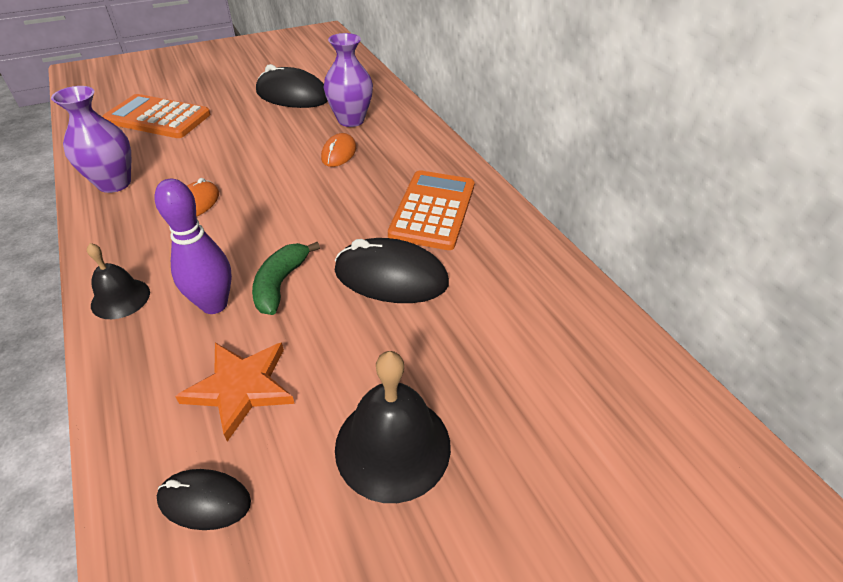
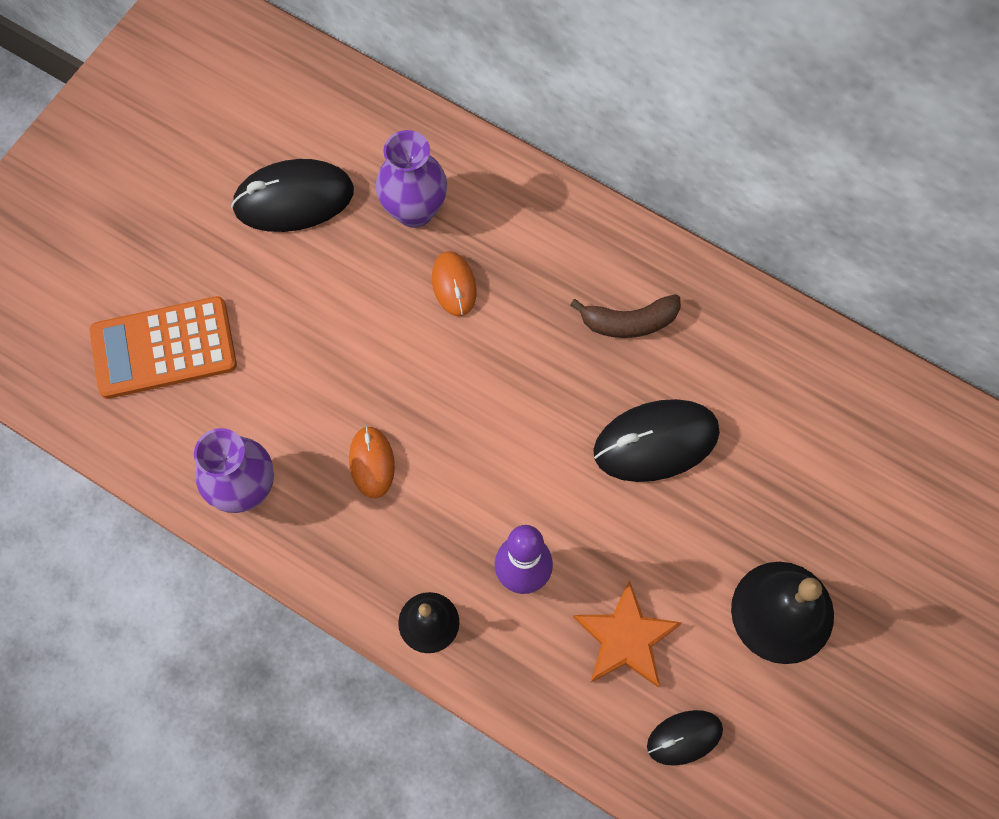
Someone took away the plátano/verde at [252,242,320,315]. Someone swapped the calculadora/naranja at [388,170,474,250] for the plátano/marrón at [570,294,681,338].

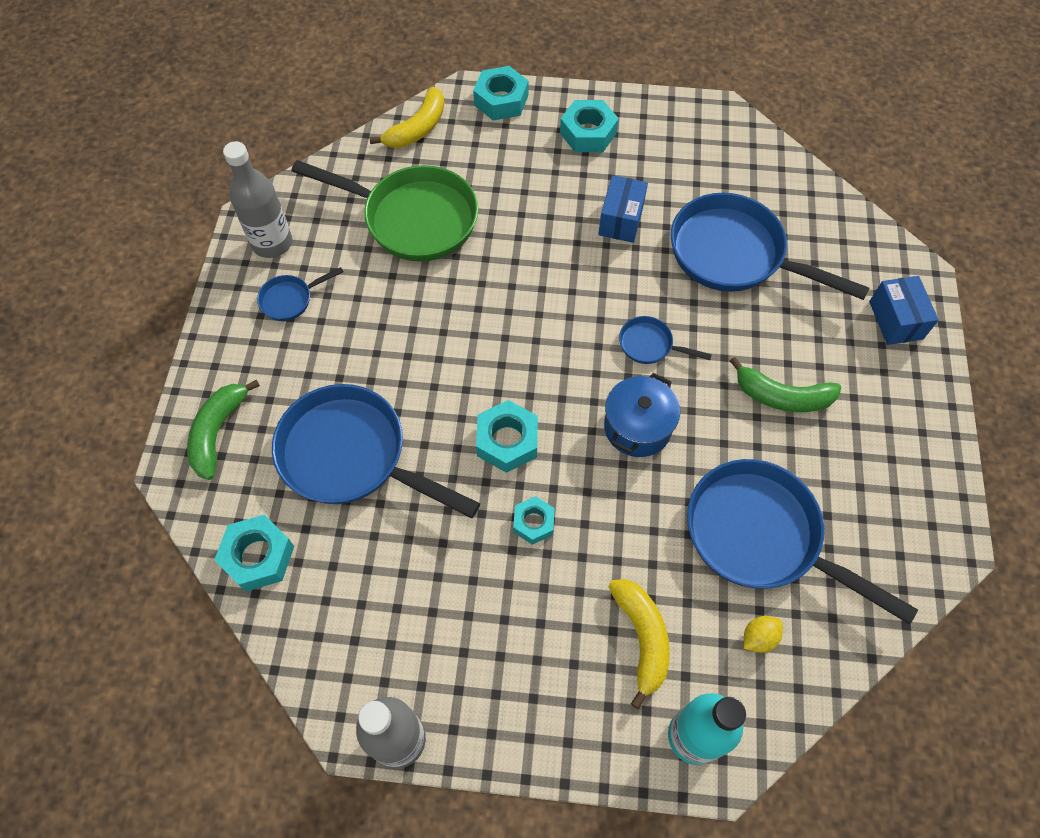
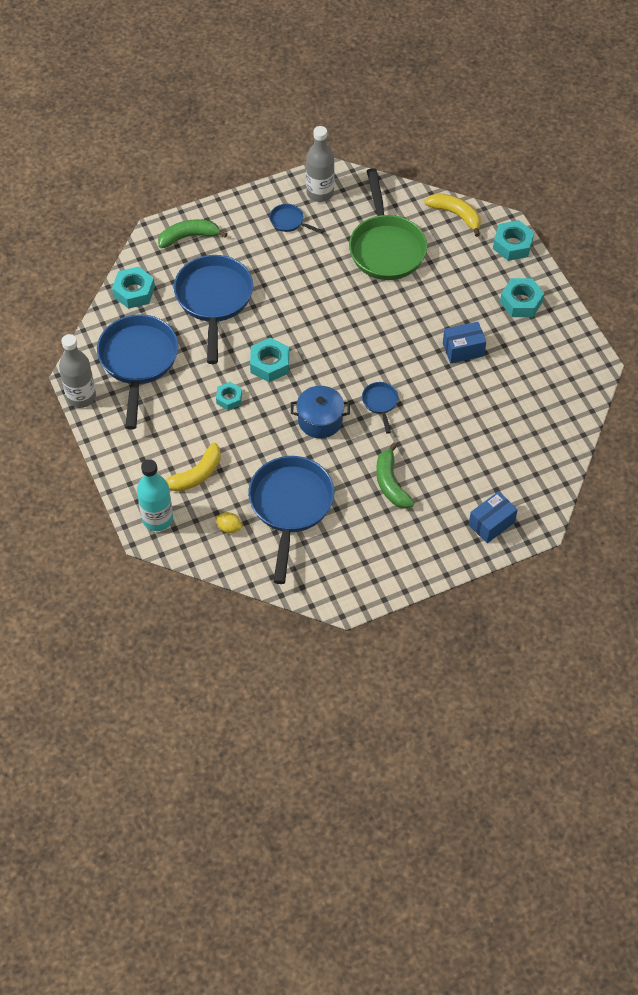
Someone carried the sartén/azul from [671,193,869,300] to [97,314,178,429]. Someone rotated the plátano/amarillo at [369,87,444,148] by 150 degrees counterclockwise.

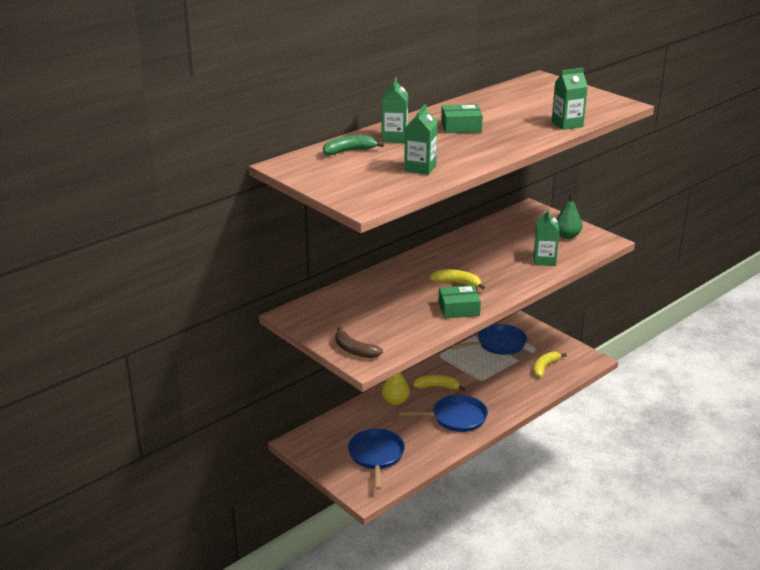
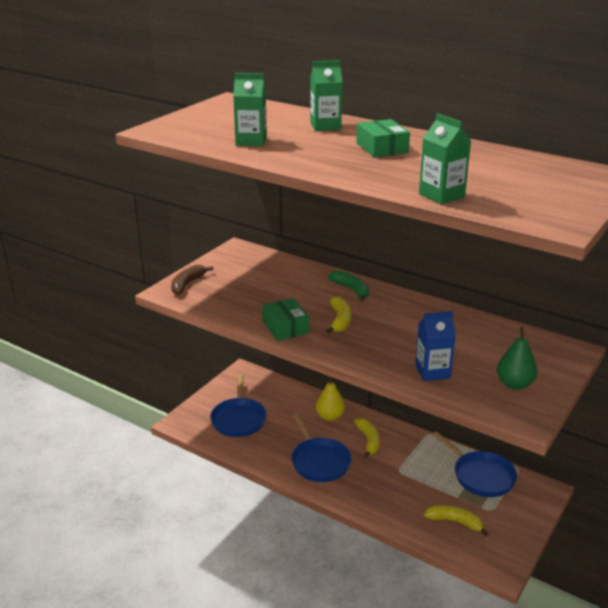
Someone carried the plátano/verde from [323,135,384,155] to [328,270,369,302]. Someone repainted the cartón de leche/verde at [533,209,559,266], which became the cartón de leche/azul at [415,311,456,381]. Someone rotated the sartén/azul at [348,429,405,490] by 105 degrees clockwise.

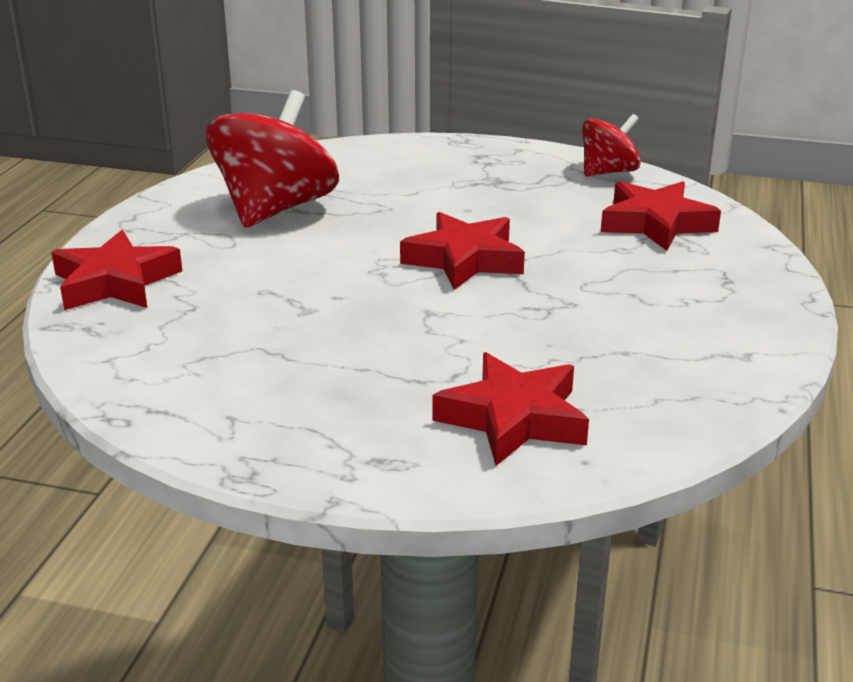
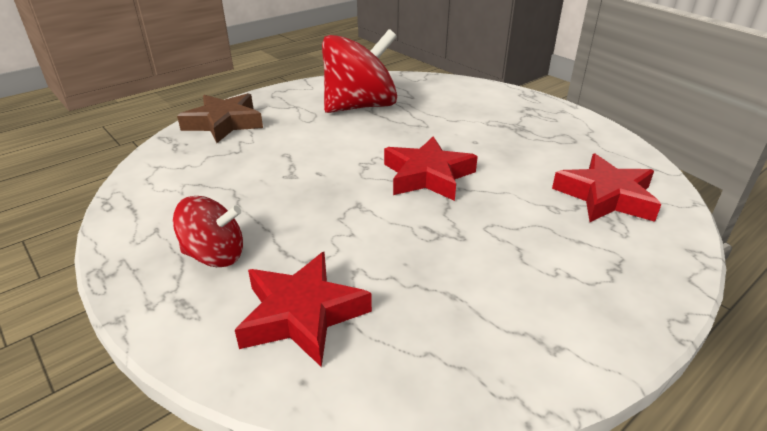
Someone carried the peonza/rojo from [582,114,641,176] to [173,196,243,267]. Someone repainted the estrella/rojo at [51,230,182,310], which became the estrella/marrón at [177,93,263,143].

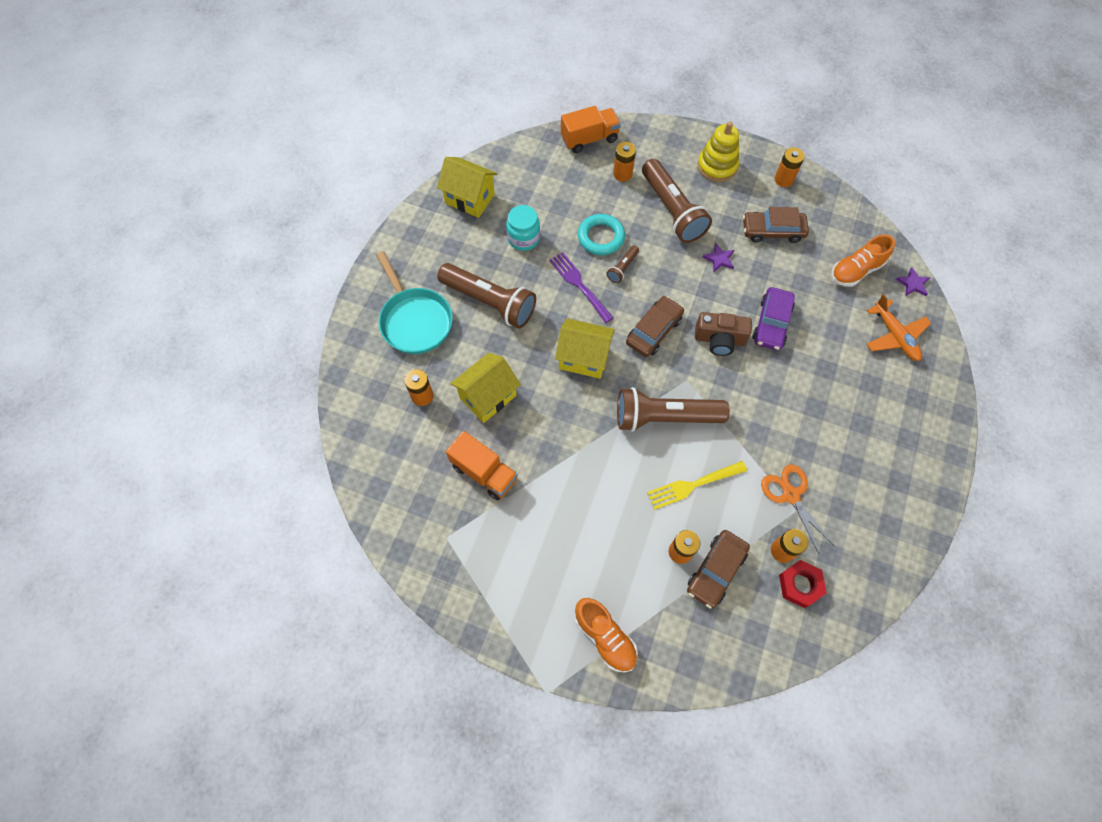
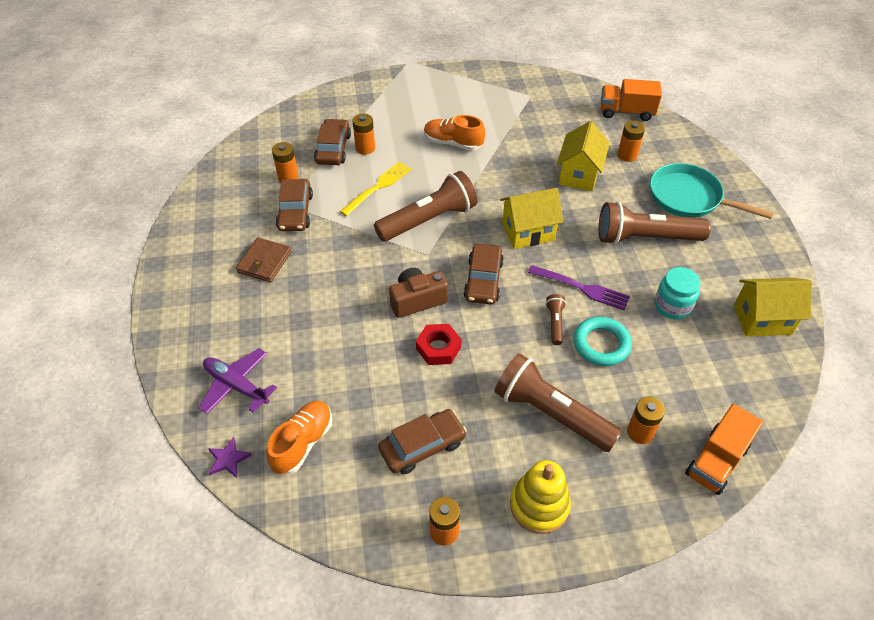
Someone took away the estrella/morado at [702,243,734,272]. Someone took away the coche/morado at [752,287,795,351]. Someone put down the cartera/marrón at [236,237,292,282]. Someone carried the camión/naranja from [446,431,518,500] to [601,79,662,121]. Someone carried the zapato/naranja from [575,598,638,672] to [424,115,485,151]. Someone carried the tuerca/rojo from [779,560,827,608] to [416,324,462,365]. Someone swapped the tijeras/naranja at [761,465,834,554] for the coche/marrón at [276,179,313,231]. Someone repainted the avión/naranja at [866,294,931,361], which became the avión/morado at [199,348,277,414].

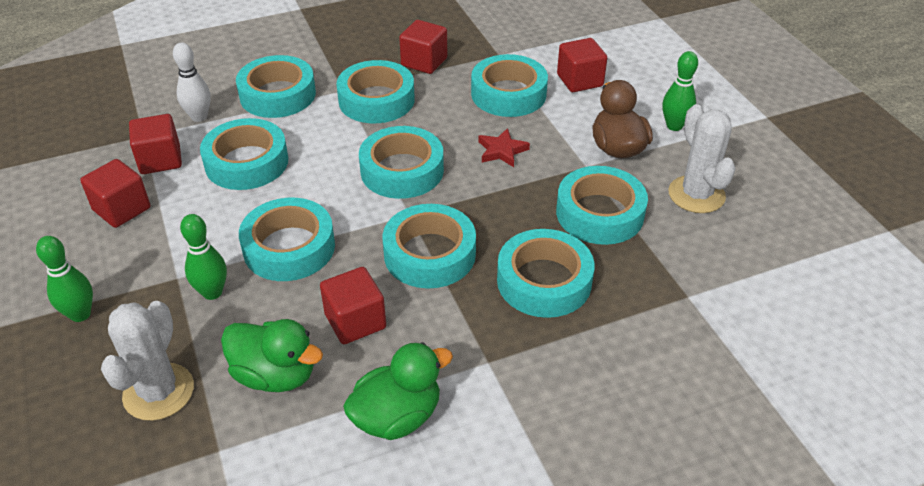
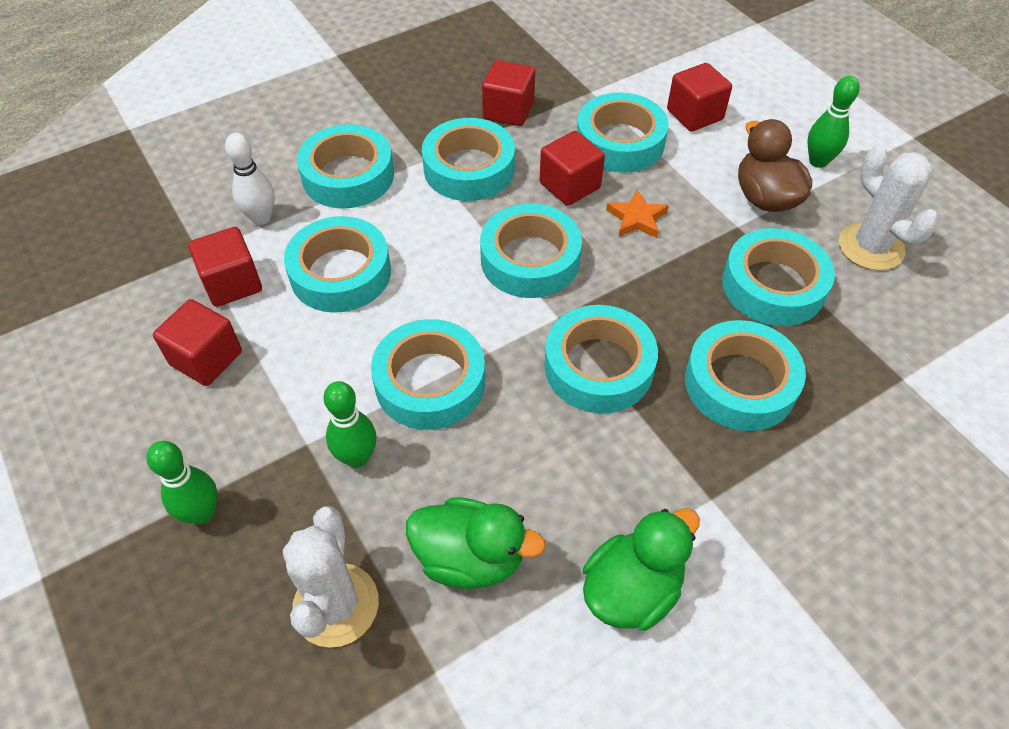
Someone carried the cubo/rojo from [320,267,386,344] to [539,131,605,206]. Someone repainted the estrella/rojo at [479,128,530,167], which became the estrella/naranja at [606,189,669,238].

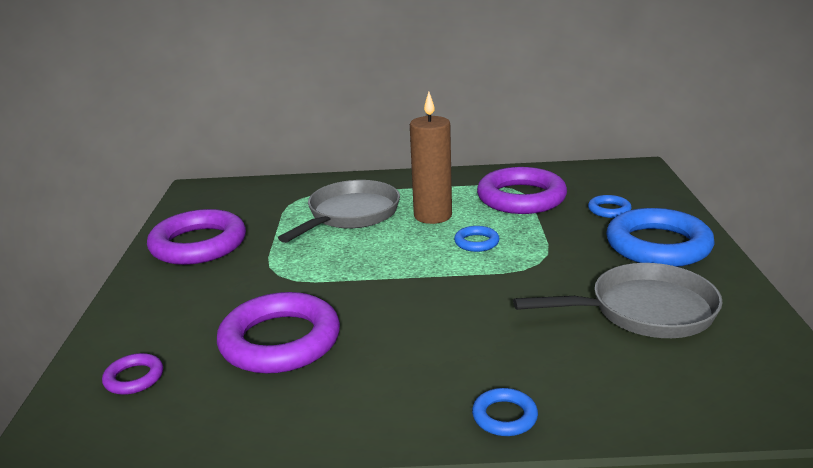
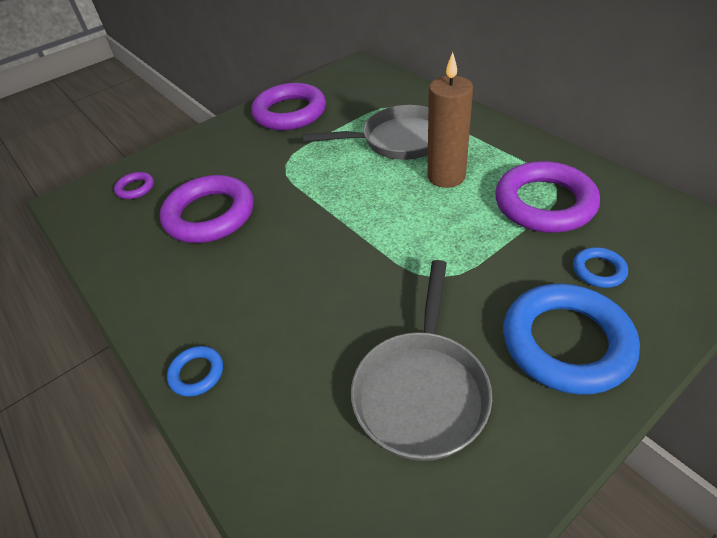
Someone took away the anillo/azul at [454,226,499,252]. Someone rotated the sartén/gris at [513,263,723,338] by 60 degrees clockwise.

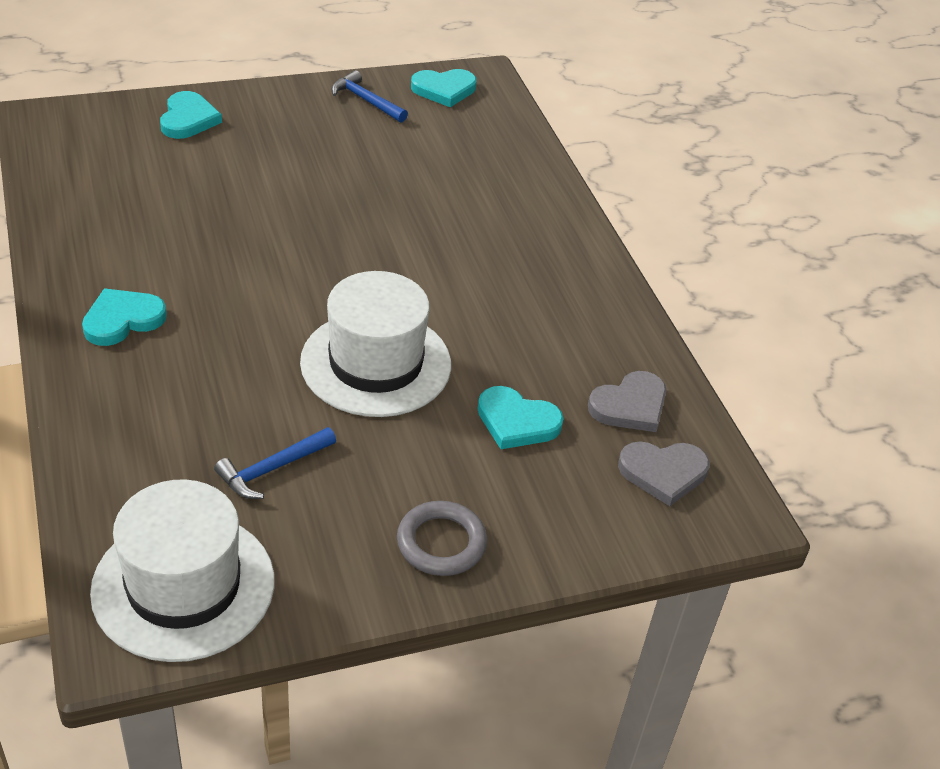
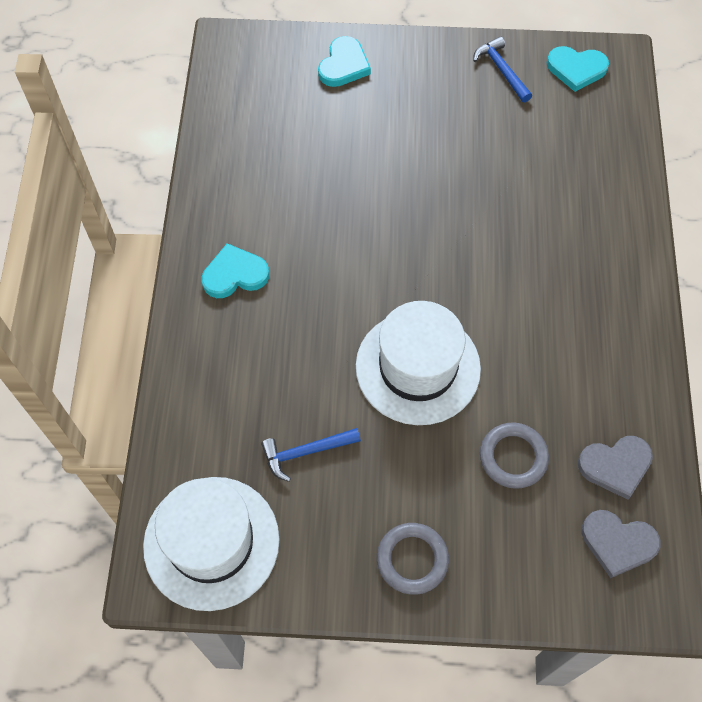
Someone swapped the corazón/turquesa at [478,386,564,449] for the anillo/gris at [480,423,549,489].

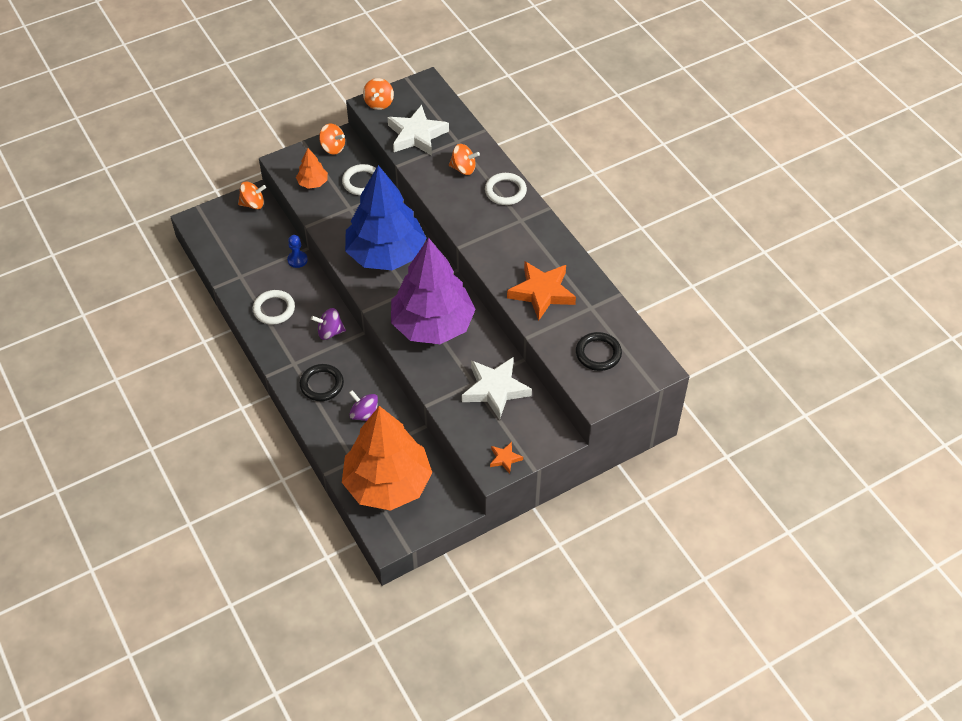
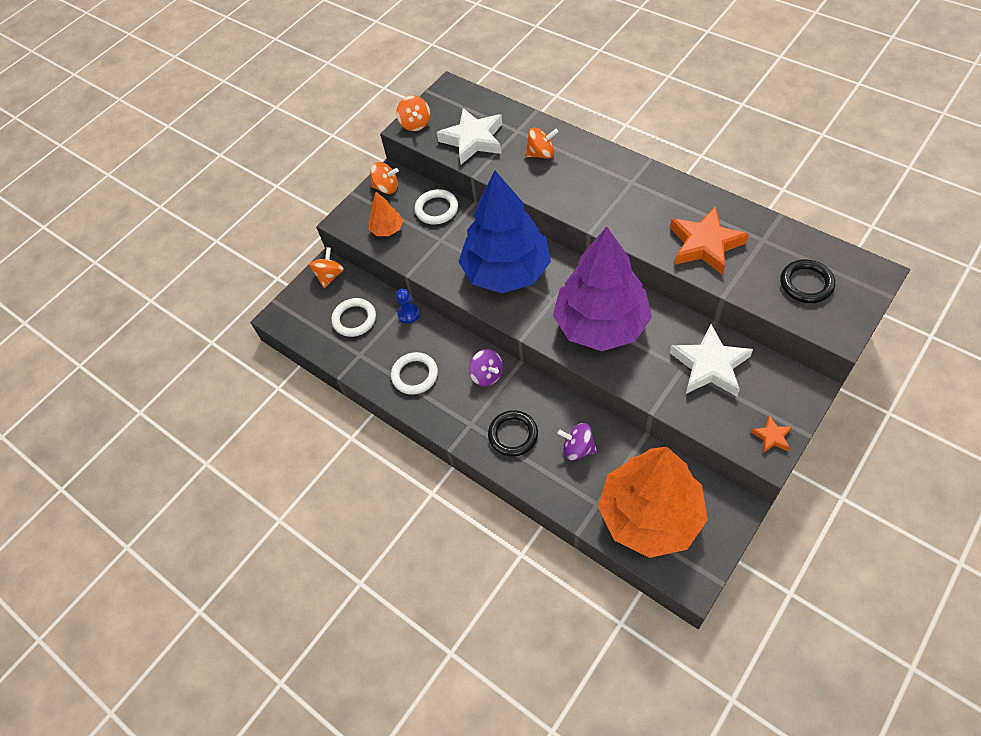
Someone carried the anillo/blanco from [485,173,527,205] to [331,298,376,337]. Someone rotated the peonza/naranja at [238,182,266,209] by 45 degrees counterclockwise. Someone rotated the peonza/morado at [311,308,346,340] by 105 degrees counterclockwise.

